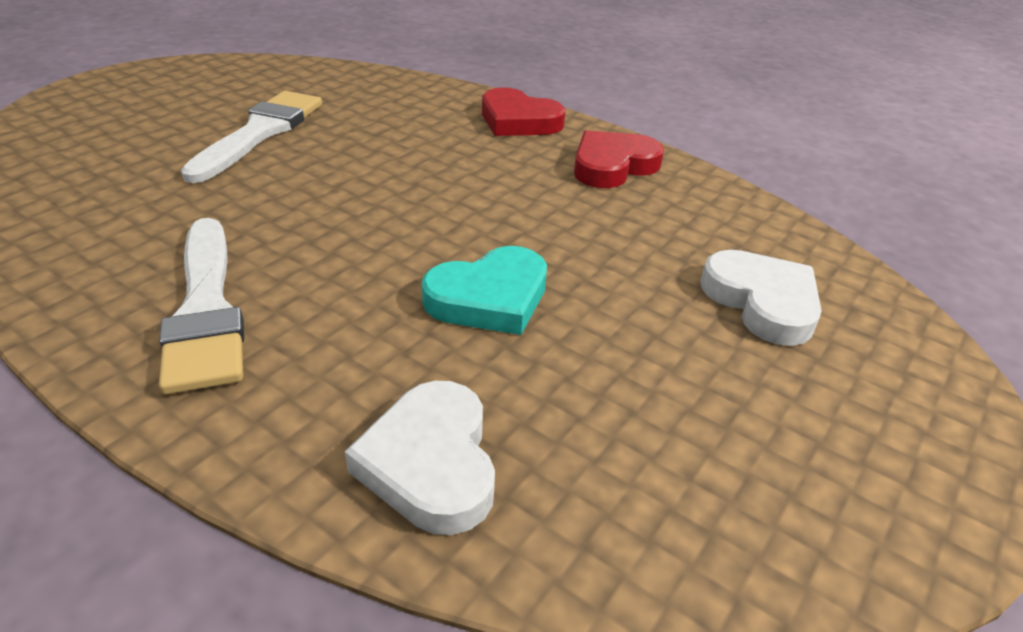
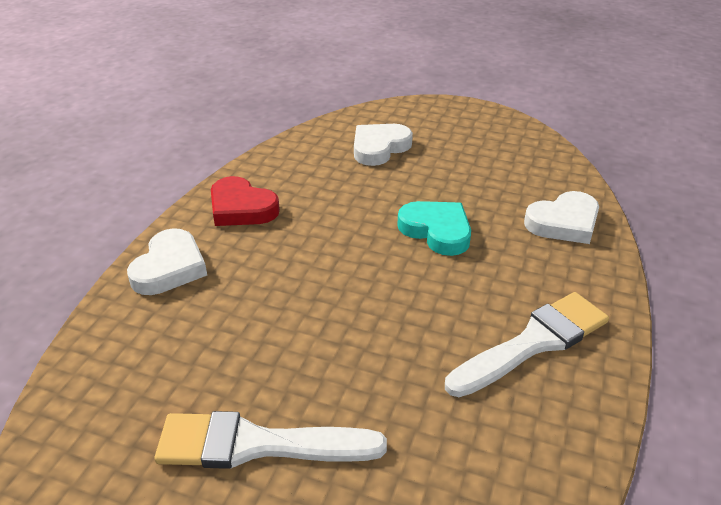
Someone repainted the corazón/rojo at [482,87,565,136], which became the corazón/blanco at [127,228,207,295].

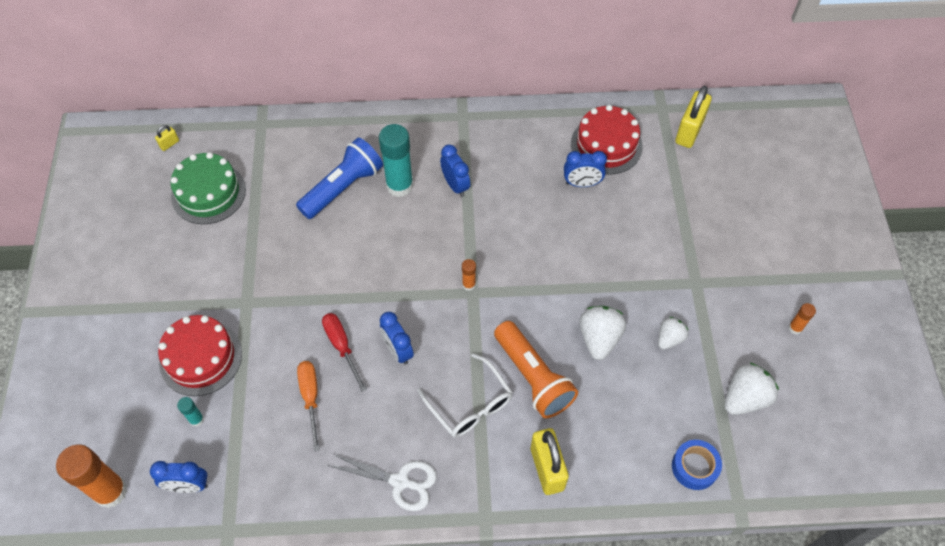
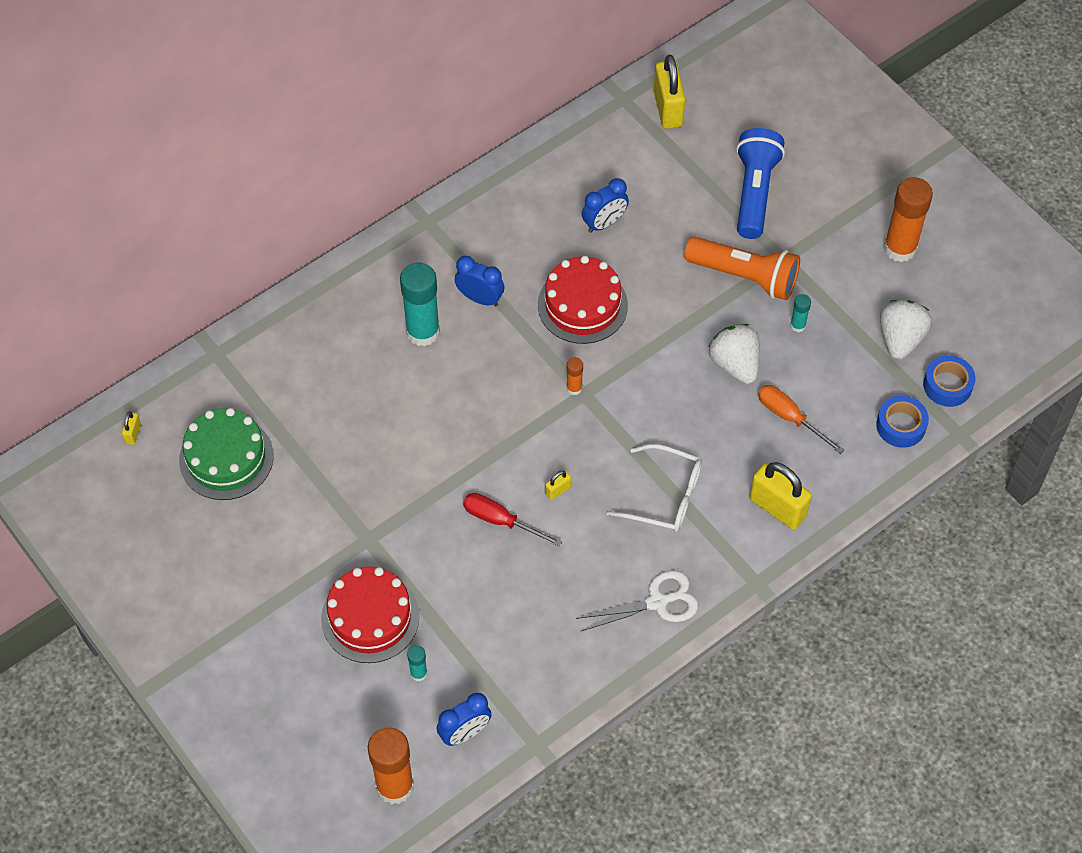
Someone put down the cinta adhesiva/azul at [923,355,976,407]. Someone carried the lámpara de mano/azul from [296,138,383,219] to [736,128,785,239]. Someone carried the destornillador/naranja from [297,361,320,451] to [758,385,845,454]. Someone carried the lámpara de mano/naranja from [494,321,578,418] to [684,237,800,300]. Someone carried the tarta/rojo from [571,105,643,175] to [538,256,628,344]. Someone swapped the despertador/azul at [380,312,414,365] for the candado/amarillo at [545,470,571,500]. Someone swapped the fresa/blanco at [658,317,688,350] for the barra de pegamento/turquesa at [790,294,811,333]. Someone scaled the barra de pegamento/naranja at [789,303,816,334] by 2.15.

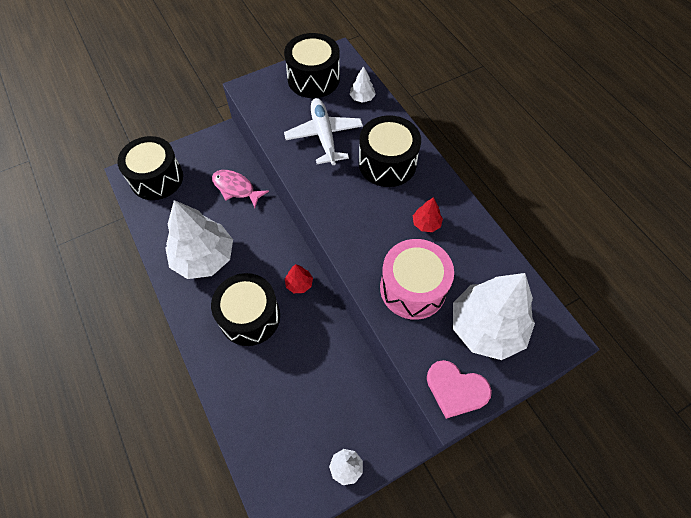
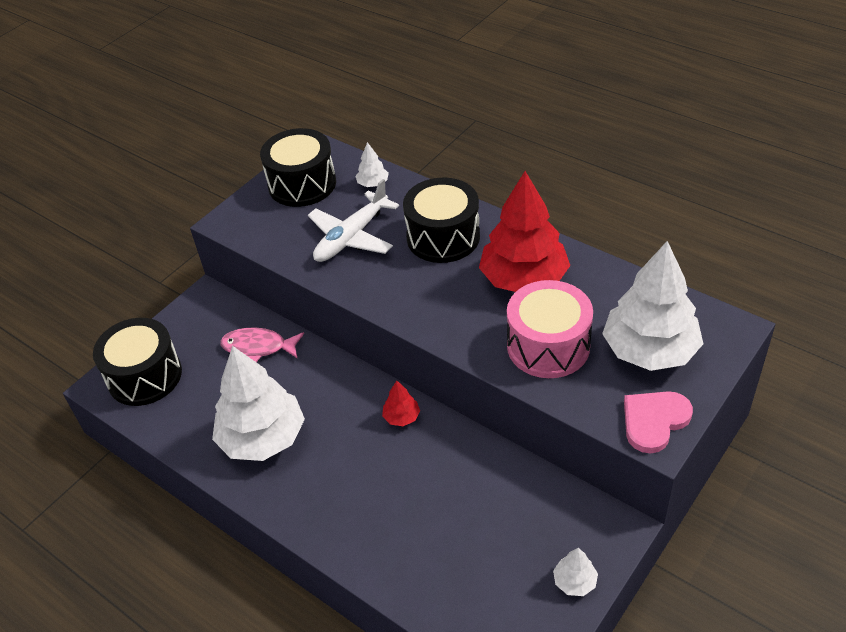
Someone took away the tambor/negro at [211,273,280,346]. Someone rotated the avión/blanco at [284,98,363,165] by 105 degrees counterclockwise. Someone rotated the corazón/rosa at [427,360,492,419] by 135 degrees clockwise. Someone scaled the árbol/rojo at [413,197,443,232] by 2.38.

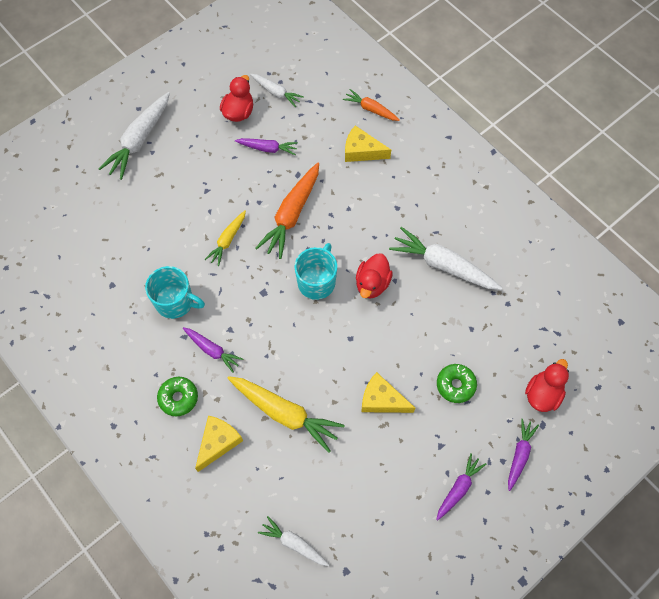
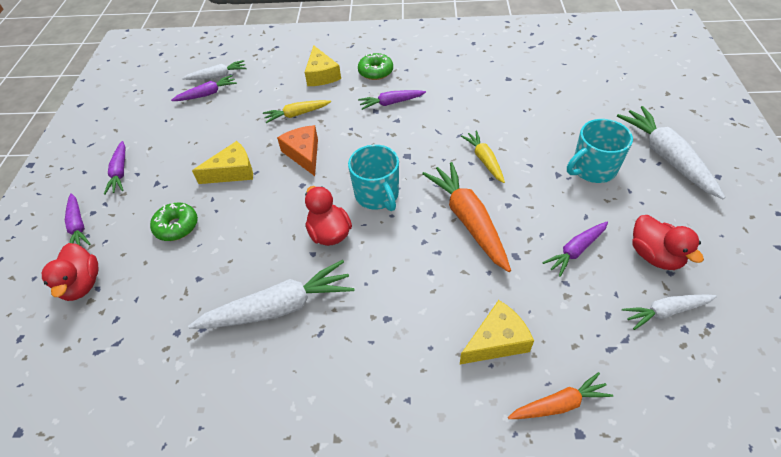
Someone put down the zanahoria/morado at [171,75,237,101]. Someone put down the queso/naranja at [277,125,318,176]. Someone carried the taza/turquesa from [145,266,205,319] to [567,119,633,183]. Someone scaled the zanahoria/amarillo at [227,376,345,453] by 0.57.

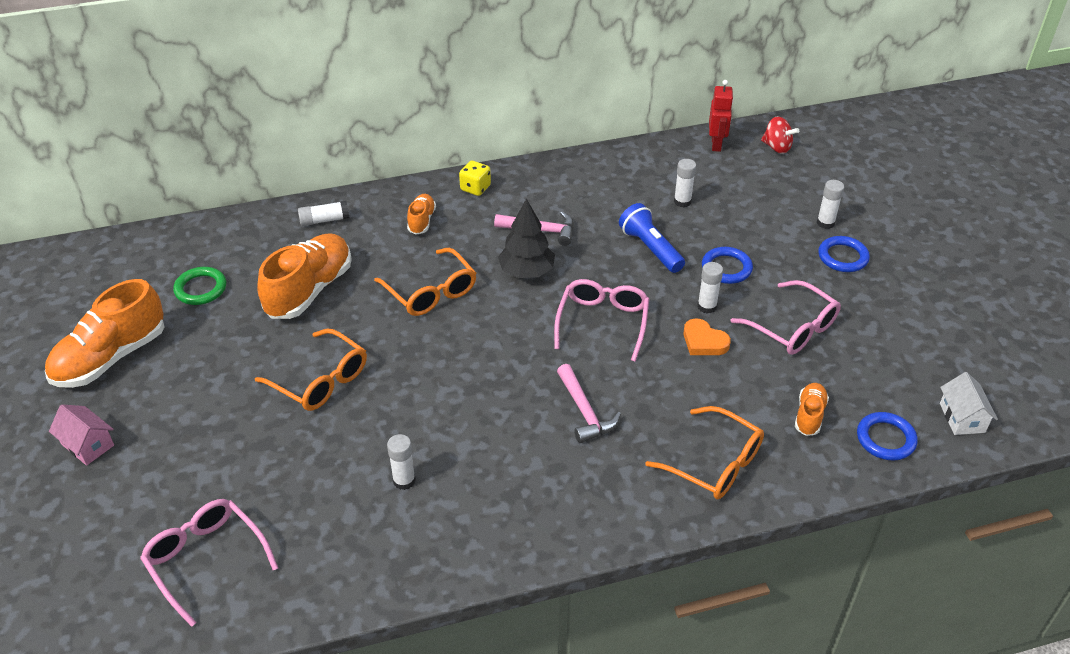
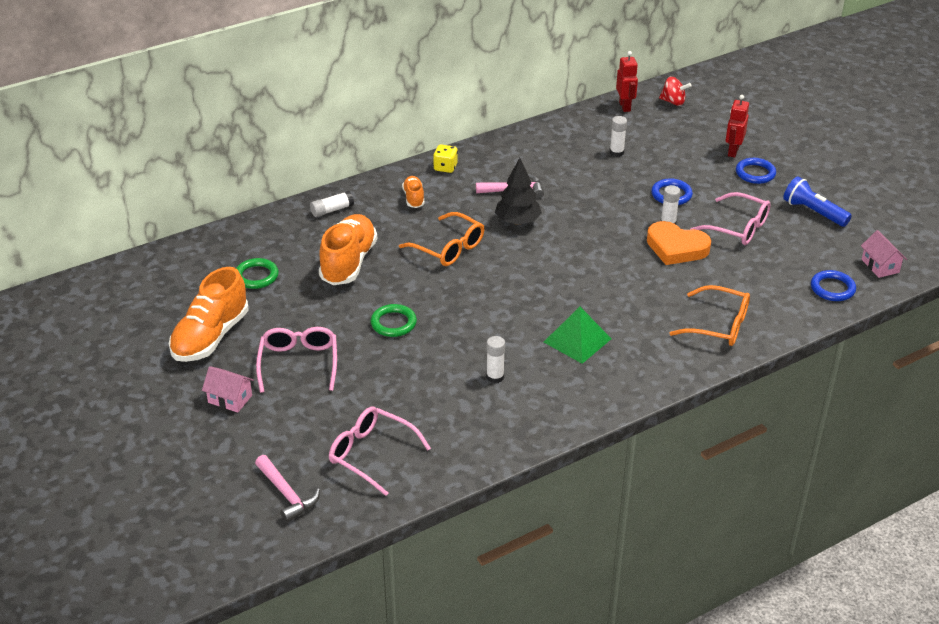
Someone took away the zapato/naranja at [795,383,829,436]. Someone put down the pirámide/verde at [544,307,611,364]. Someone carried the gafas/rosa from [554,279,649,362] to [256,327,337,393]. Someone carried the martillo/rosa from [557,364,621,443] to [255,455,320,523]. Someone carried the lámpara de mano/azul from [619,203,685,273] to [783,176,852,227]. Someone swapped the gafas/naranja at [255,328,367,411] for the anillo/verde at [371,304,417,337]. Someone swapped the barra de pegamento/blanco at [817,180,844,229] for the robot/rojo at [725,95,749,158]. Someone repainted the casa/blanco at [940,372,998,435], which became the casa/rosa at [861,230,907,278]. Someone scaled the corazón/naranja at [684,318,731,355] by 1.62.

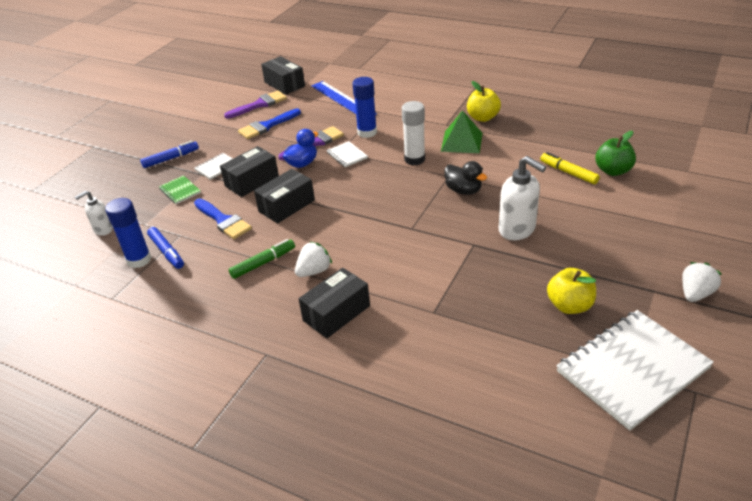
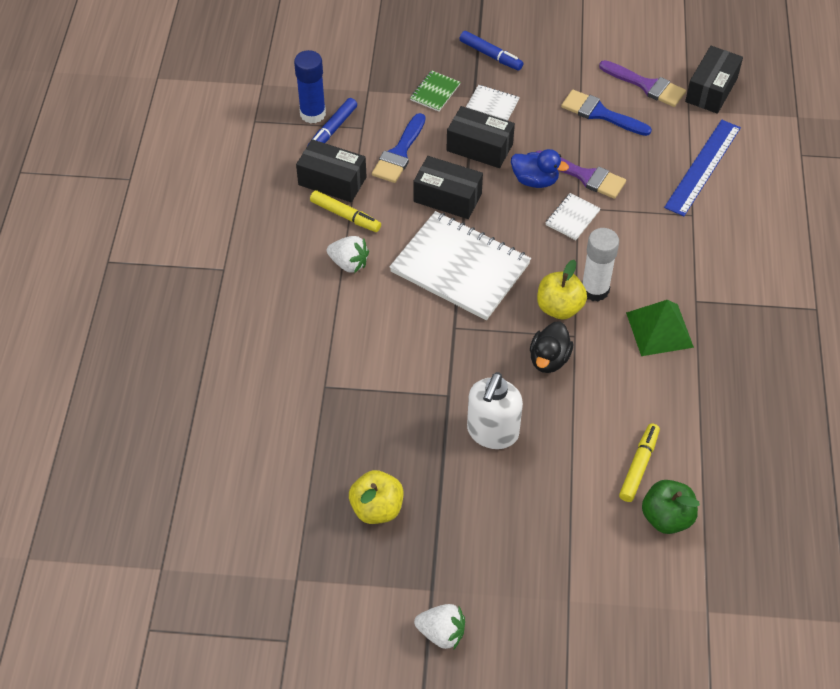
Someone took away the dispensador de jabón/blanco at [75,191,113,236]. Someone took away the barra de pegamento/azul at [352,77,377,138]. Someone carried the caja/negro from [299,268,370,338] to [296,139,367,202]. Someone carried the manzana/amarillo from [467,81,501,122] to [537,260,587,319]. Someone carried the cuaderno/blanco from [556,310,714,431] to [389,211,531,320]. Someone repainted the rotulador/verde at [229,239,295,279], which became the rotulador/amarillo at [310,190,381,232].

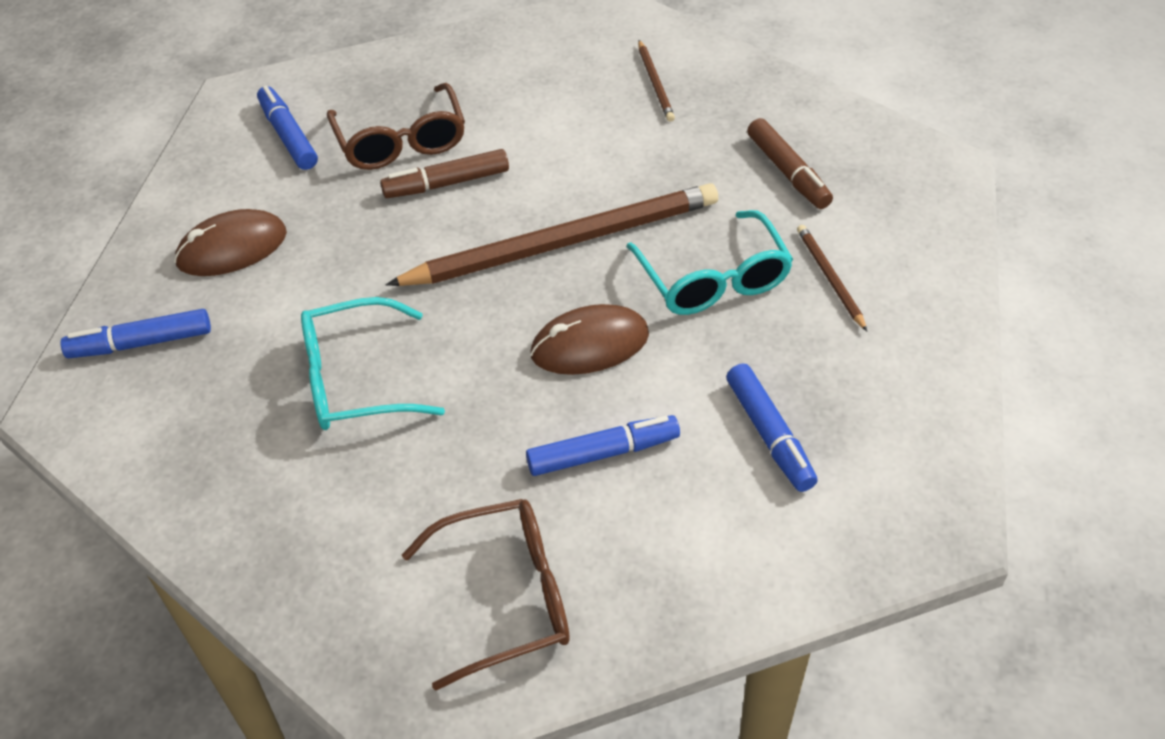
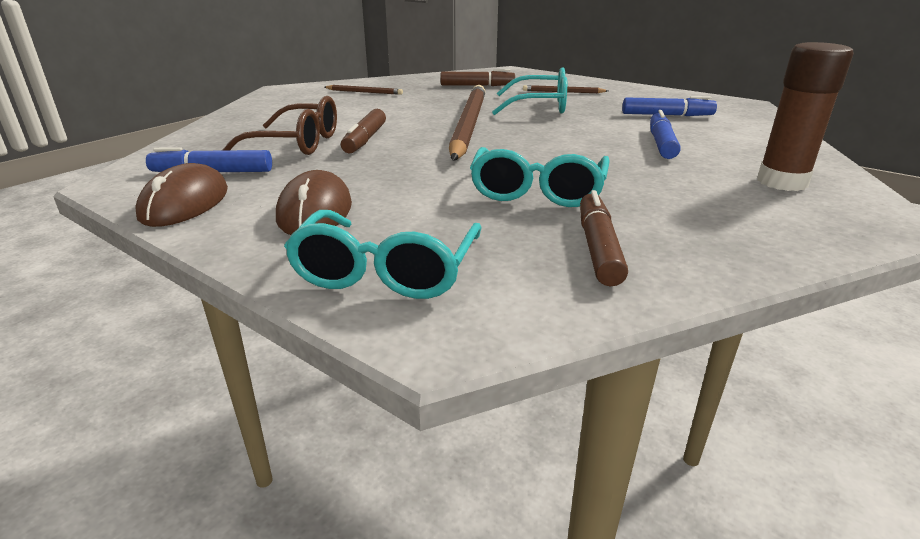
Someone put down the rotulador/marrón at [580,190,628,286]. Someone carried the ratón/marrón from [530,304,649,375] to [135,163,228,227]. Someone swapped the rotulador/azul at [61,309,211,358] for the gafas/turquesa at [284,210,482,299]. Someone swapped the gafas/marrón at [402,499,570,691] for the barra de pegamento/marrón at [757,42,854,191].

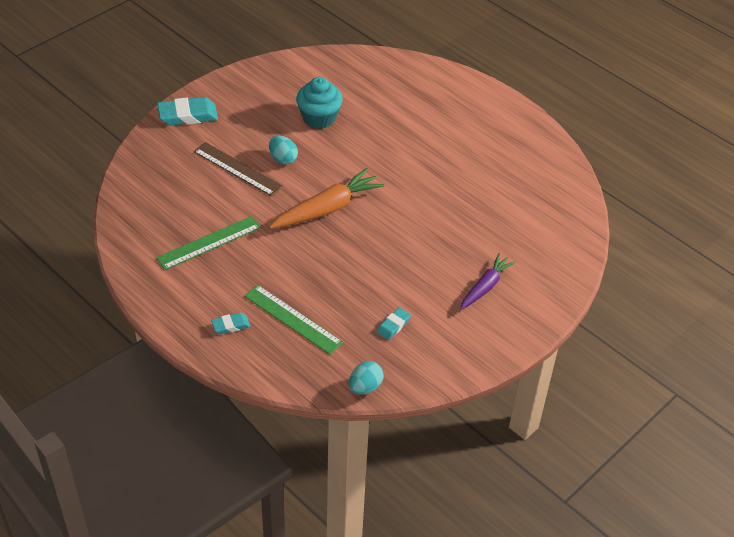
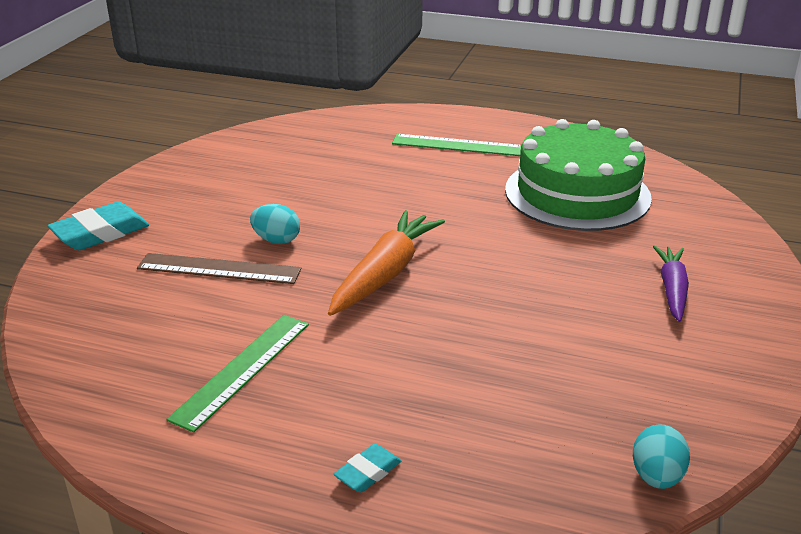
Someone took away the magdalena/turquesa at [296,77,343,129]. Someone took away the goma de borrar/turquesa at [377,308,411,340]. Someone put down the tarta/verde at [505,119,652,231]. Someone carried the regla/verde from [244,285,343,354] to [392,134,521,156].

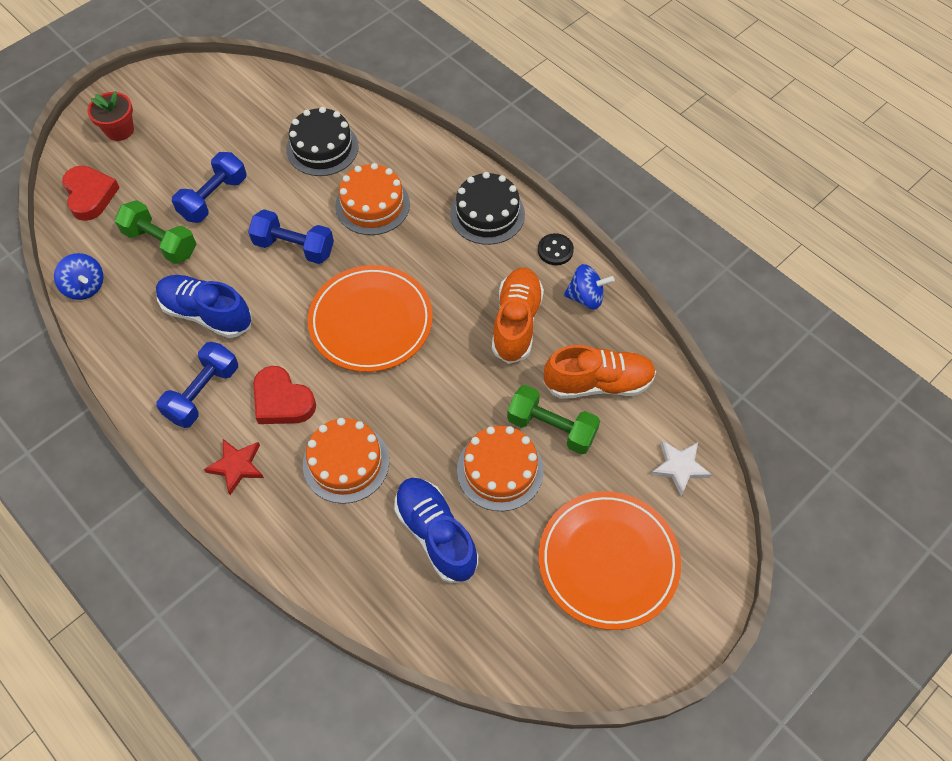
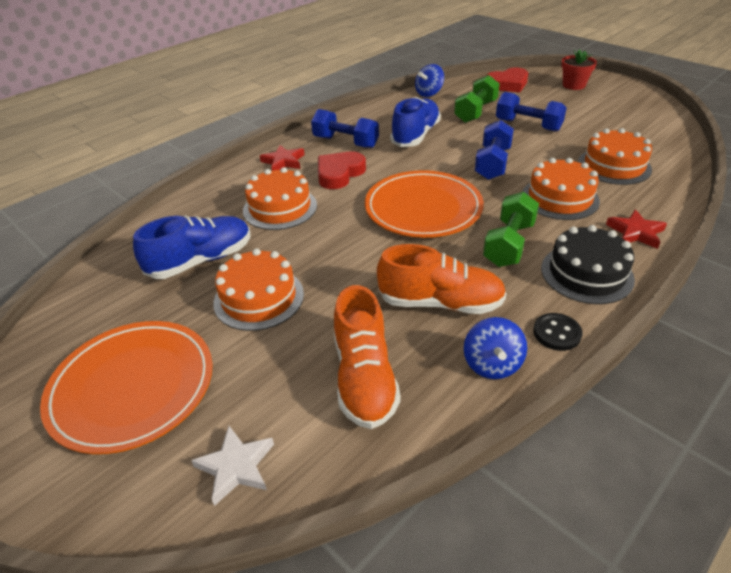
Someone put down the estrella/rojo at [606,209,667,249]. Someone carried the mancuerna/verde from [507,385,600,455] to [483,192,539,267]. Someone repainted the tarta/negro at [286,107,359,176], which became the tarta/naranja at [578,128,652,185].

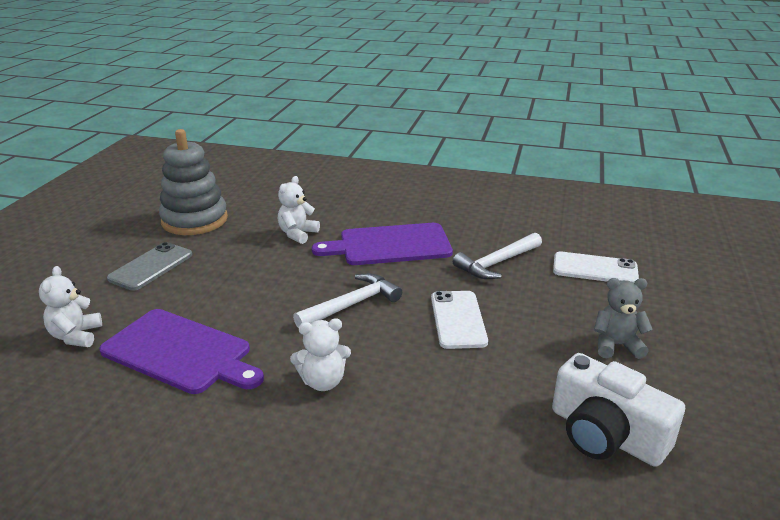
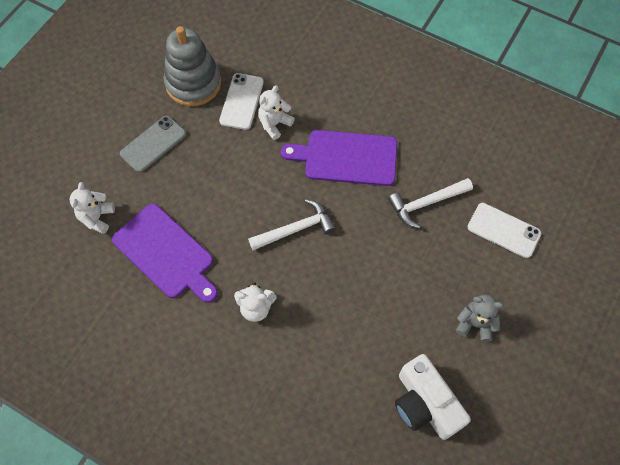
Someone carried the móvil/blanco from [431,291,488,349] to [219,73,264,130].

